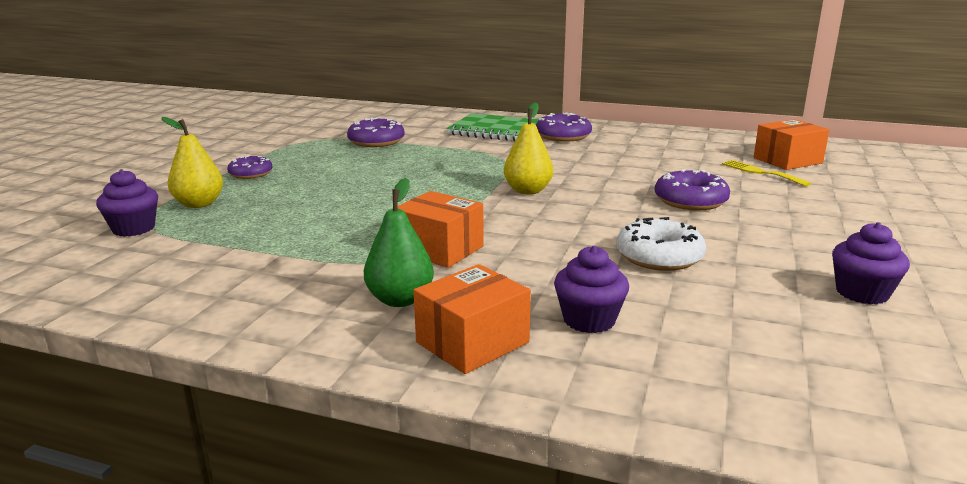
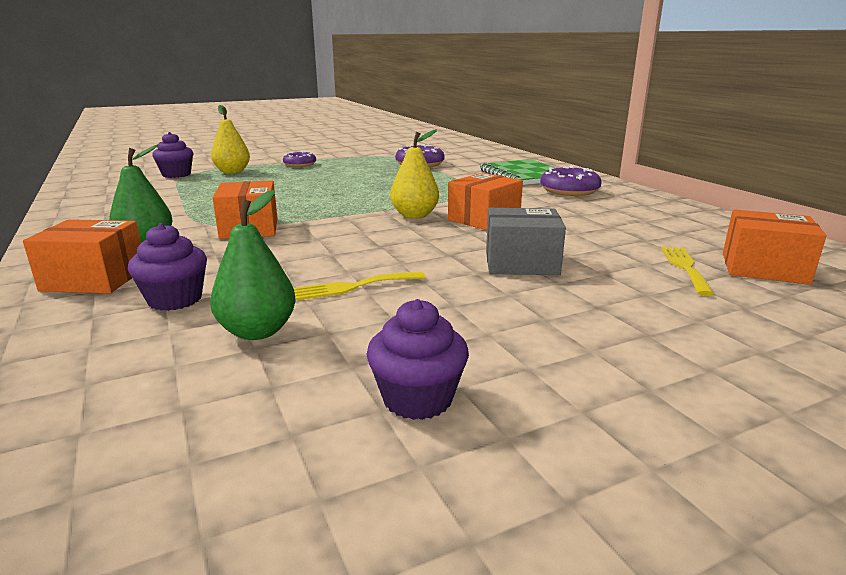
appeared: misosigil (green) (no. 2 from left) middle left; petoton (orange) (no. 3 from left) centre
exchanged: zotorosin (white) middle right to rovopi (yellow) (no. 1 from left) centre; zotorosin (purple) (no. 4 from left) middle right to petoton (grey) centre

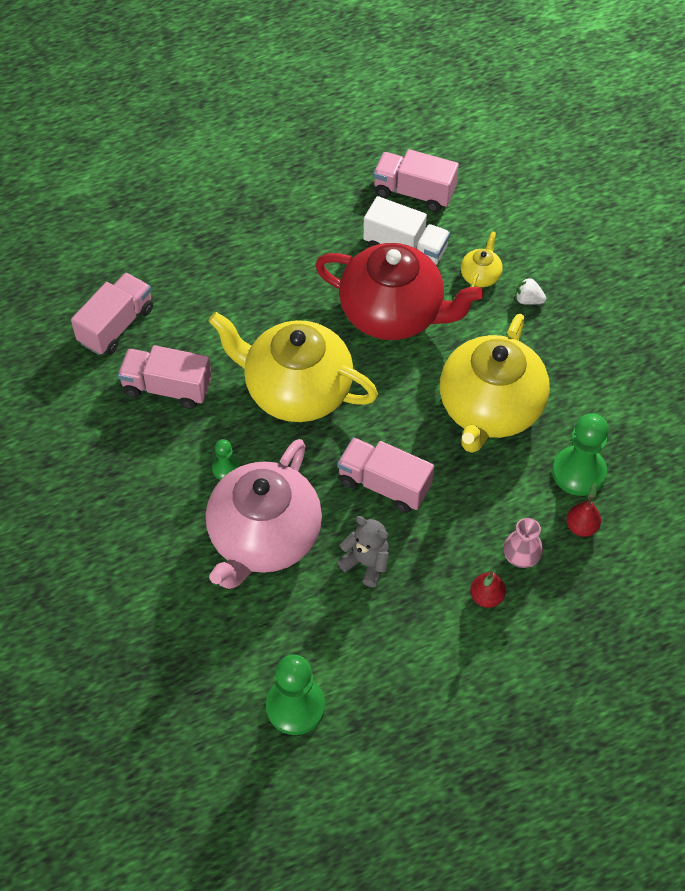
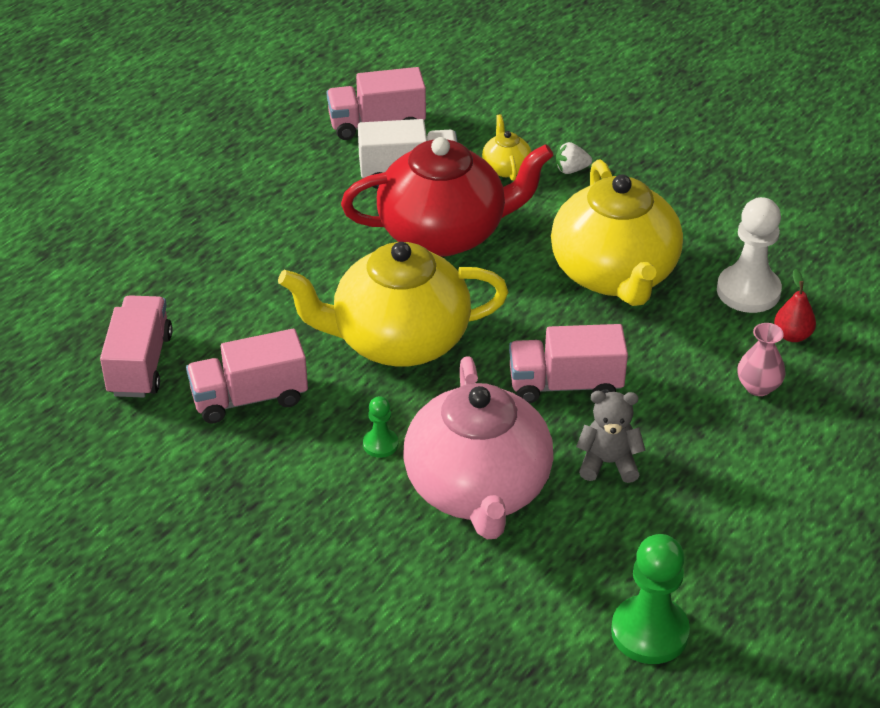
missing: misosigil (red) (no. 1 from left) middle right
colour: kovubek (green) (no. 3 from left) middle right to kovubek (white) middle right

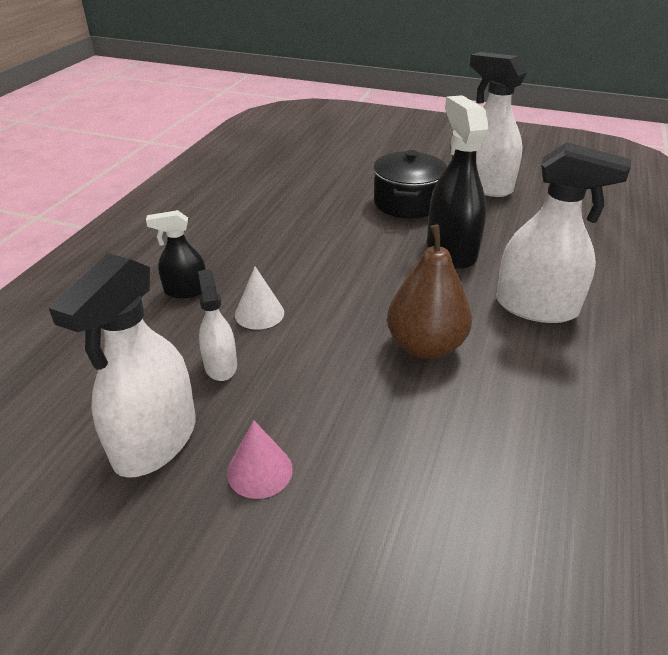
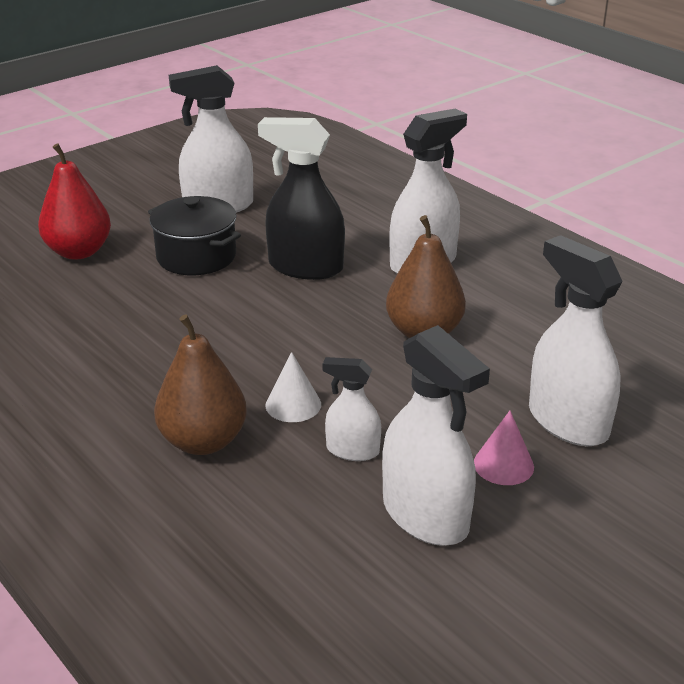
appeared: misosigil (red) top left; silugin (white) (no. 5 from left) middle right
exchanged: silugin (black) (no. 1 from left) middle left to misosigil (brown) (no. 1 from left) middle left

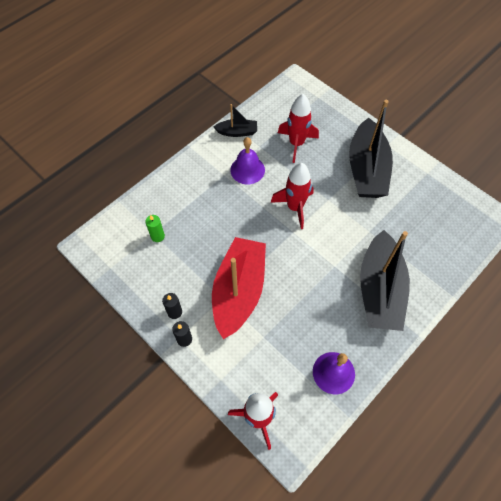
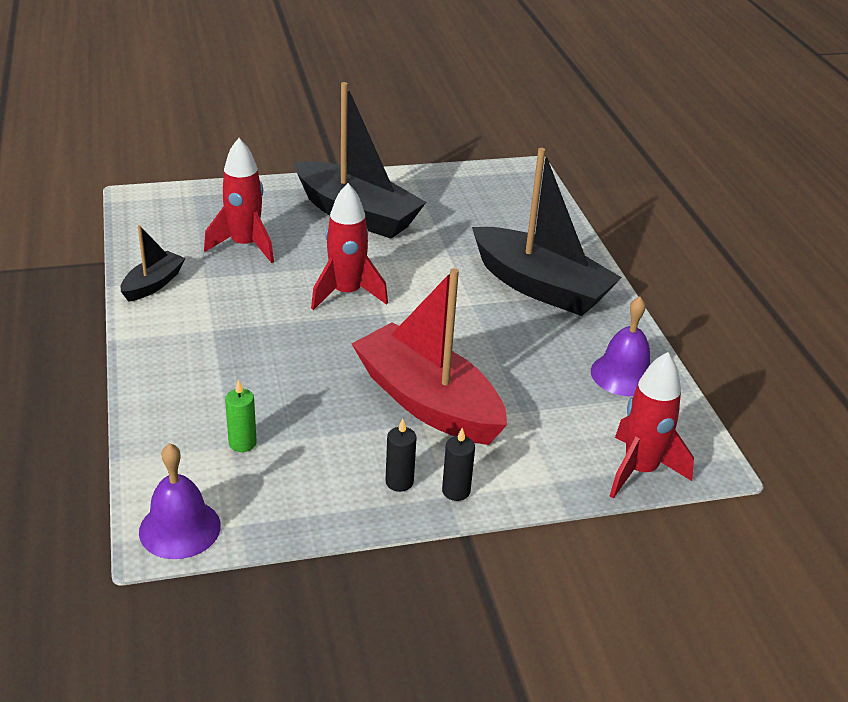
relocated: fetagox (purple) (no. 1 from left) top centre to bottom left

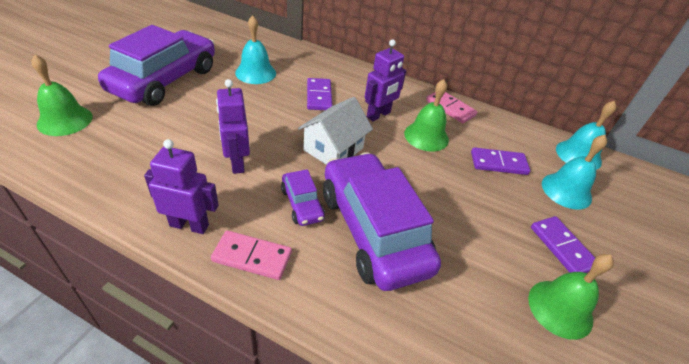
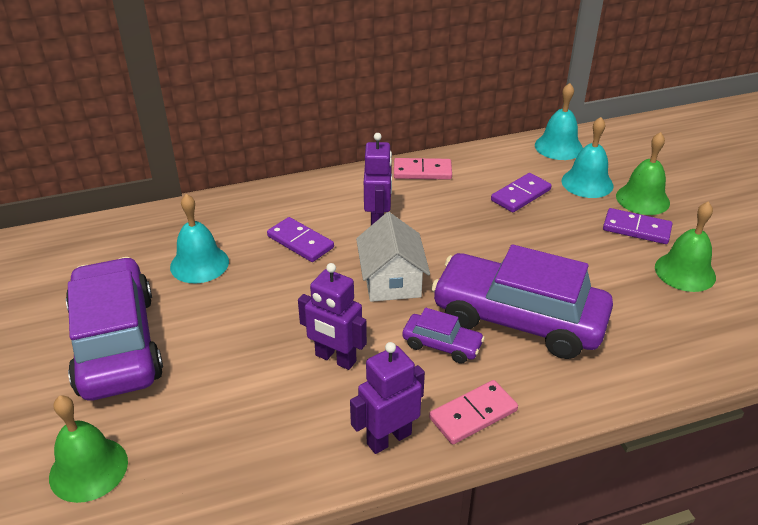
relocated: fetagox (green) (no. 2 from left) top centre to top right

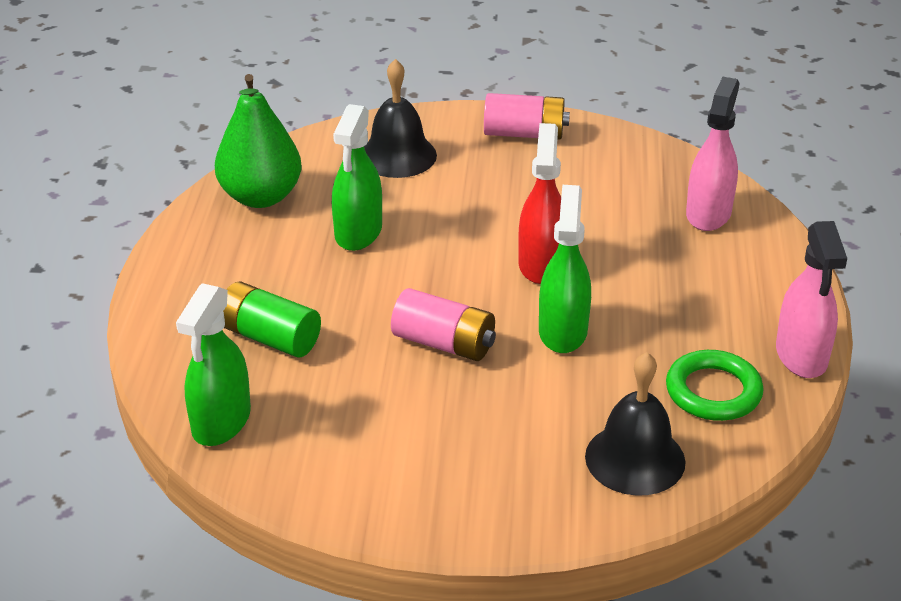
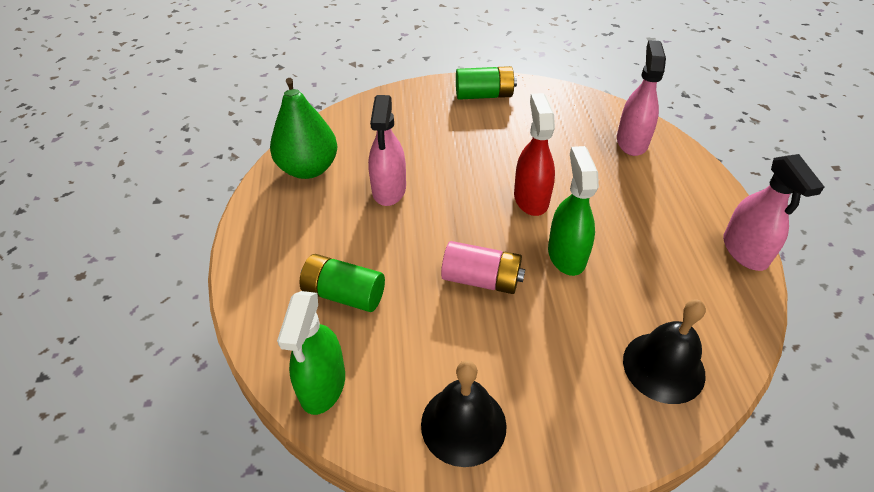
missing: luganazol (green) middle right
relocated: fetagox (black) (no. 1 from left) top centre to bottom centre
colour: silugin (green) (no. 2 from left) top centre to silugin (pink) (no. 1 from left) top centre; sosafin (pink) (no. 2 from left) top centre to sosafin (green) (no. 2 from left) top centre

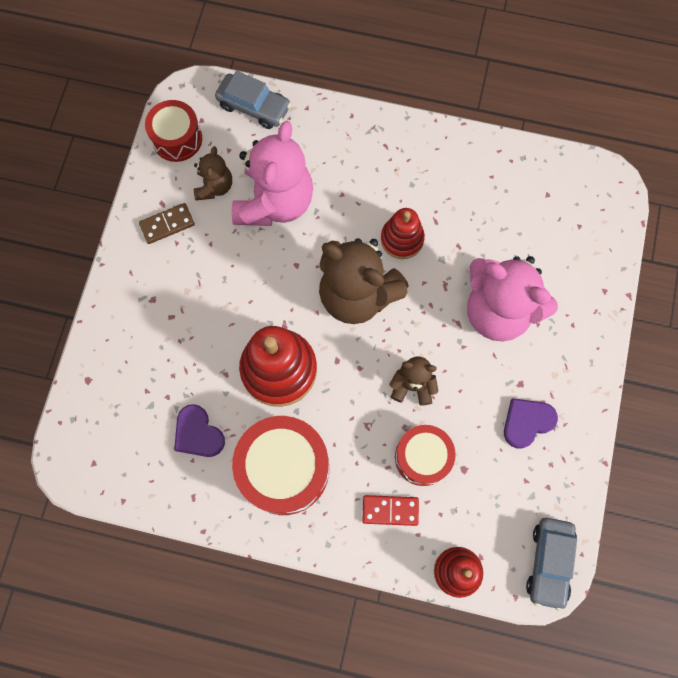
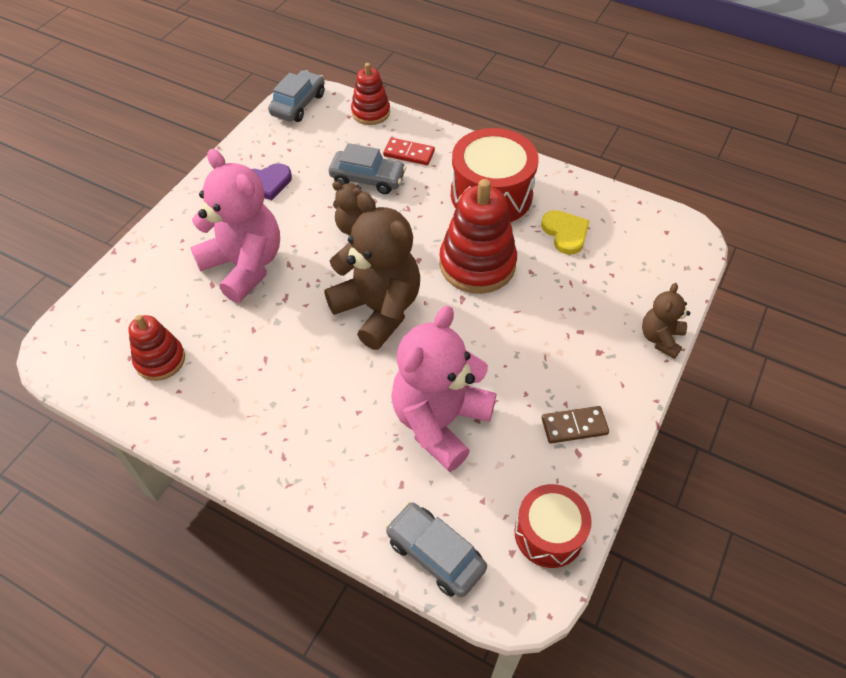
relocated: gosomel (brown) (no. 1 from left in the first image) top left to gosomel (brown) (no. 3 from left) middle right; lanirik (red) (no. 2 from left in the first image) centre to lanirik (red) (no. 1 from left) middle left
exchanged: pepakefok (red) (no. 3 from left) bottom centre to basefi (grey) (no. 2 from left) top centre
colour: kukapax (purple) (no. 1 from left) middle left to kukapax (yellow) middle right

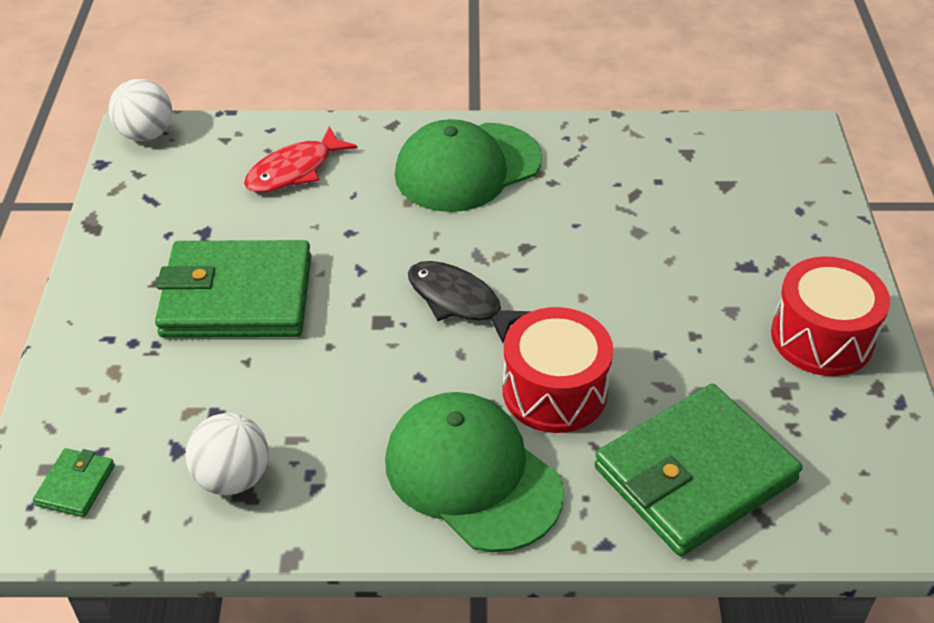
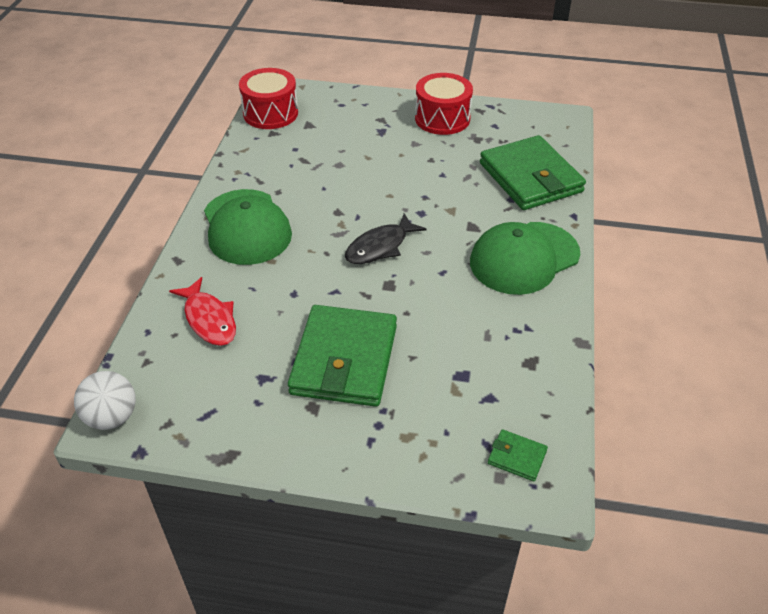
missing: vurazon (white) (no. 2 from left) bottom left
relocated: pepakefok (red) (no. 1 from left) centre to top centre

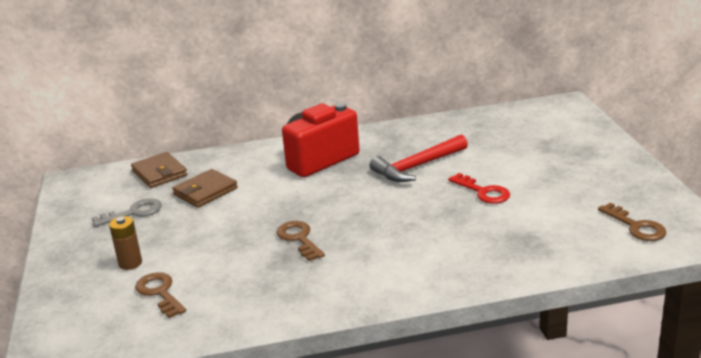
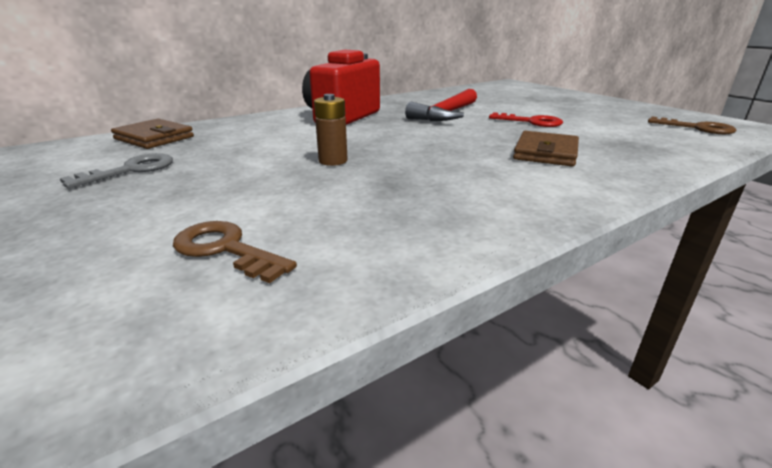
missing: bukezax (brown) (no. 2 from left) bottom centre
relocated: sosafin (brown) bottom left to top centre; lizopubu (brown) (no. 2 from left) middle left to top right

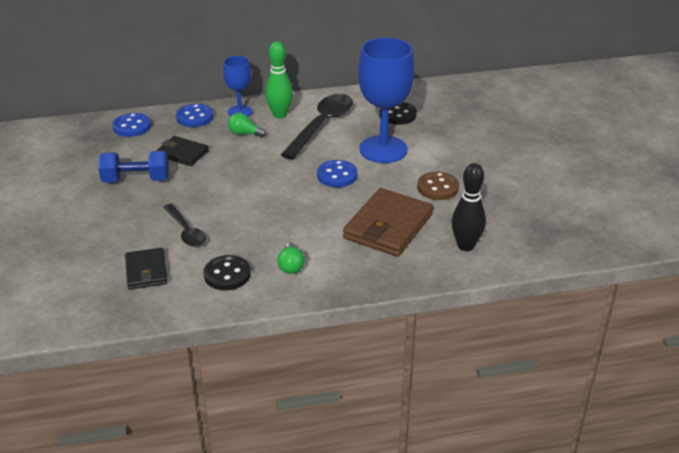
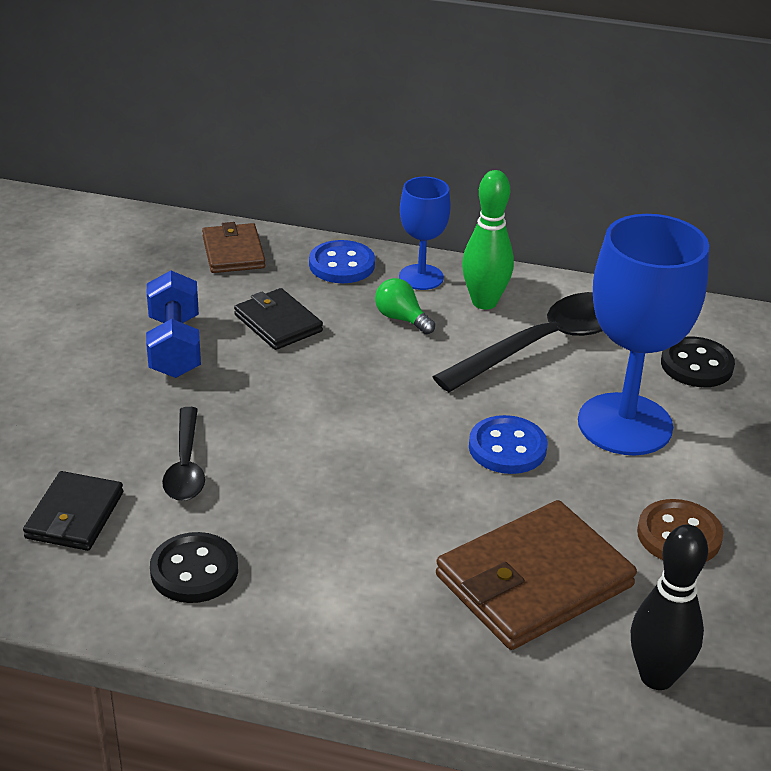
missing: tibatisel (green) (no. 2 from left) centre
exchanged: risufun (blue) (no. 1 from left) top left to lizopubu (brown) (no. 1 from left) top left
spun: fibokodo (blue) middle left = middle left 60 degrees clockwise

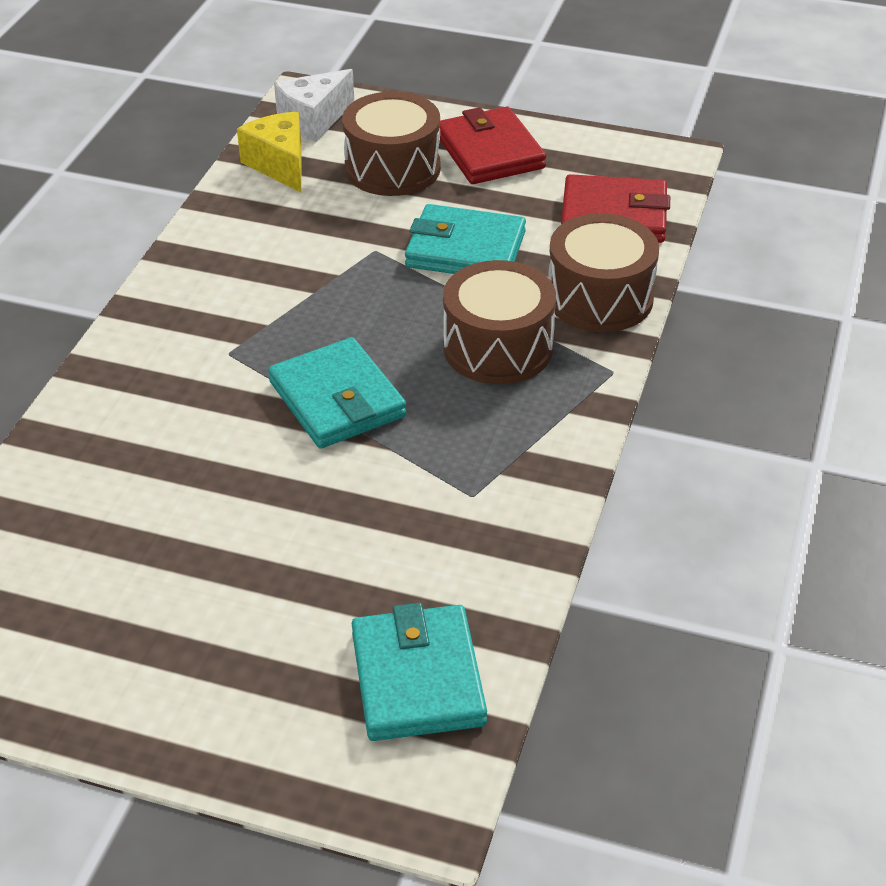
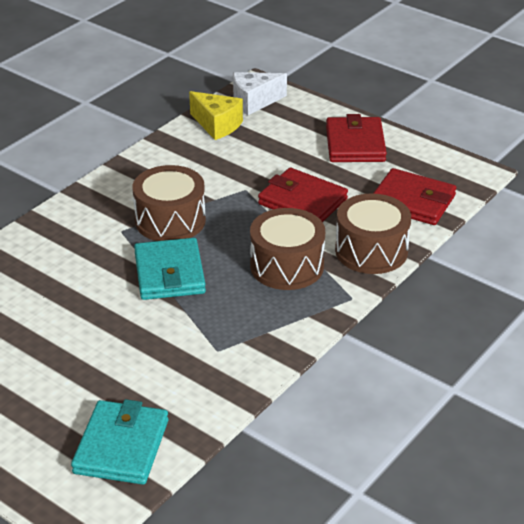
relocated: pepakefok (brown) (no. 1 from left) top centre to middle left
colour: lizopubu (turquoise) (no. 3 from left) top centre to lizopubu (red) (no. 1 from left) centre
spun: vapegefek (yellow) top left = top centre 135 degrees clockwise

